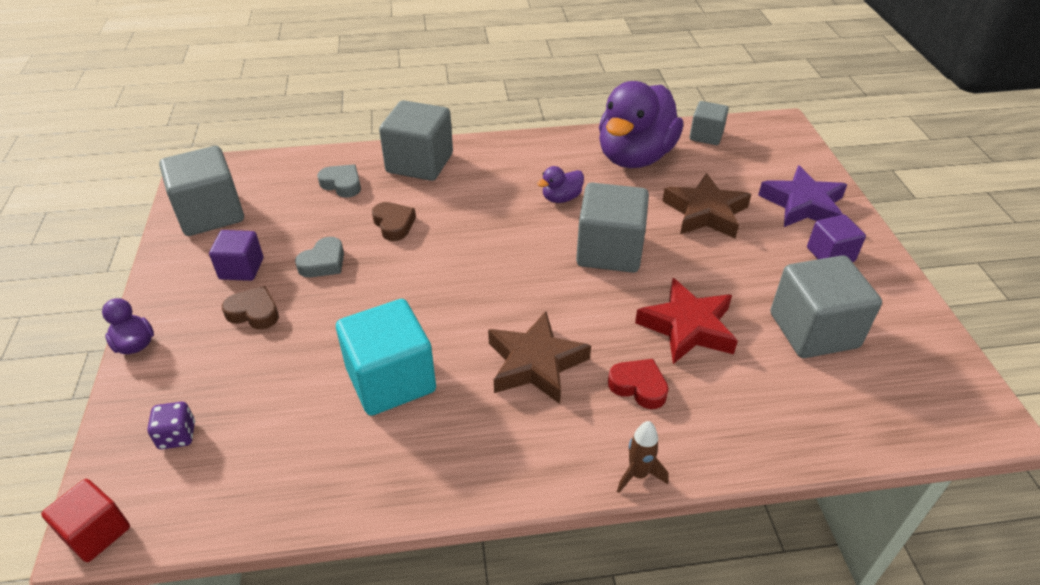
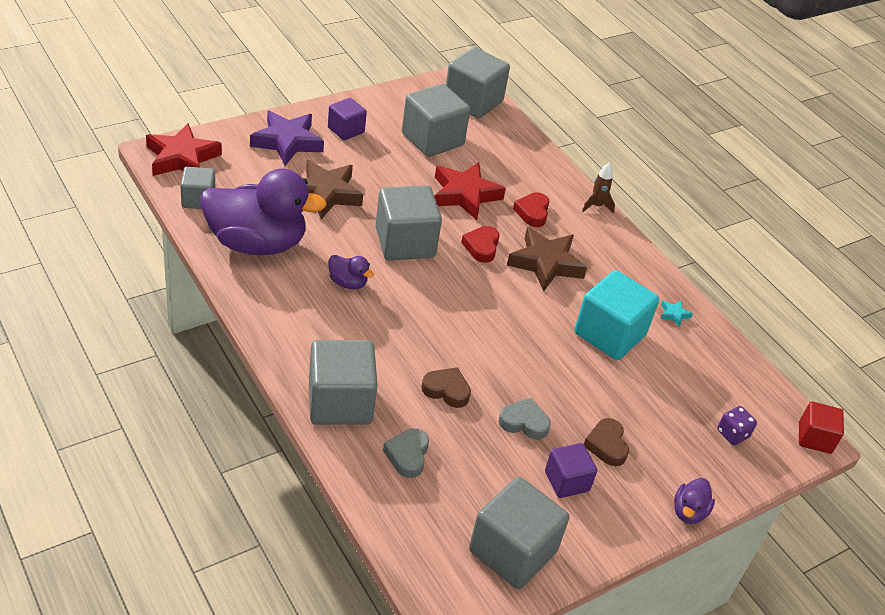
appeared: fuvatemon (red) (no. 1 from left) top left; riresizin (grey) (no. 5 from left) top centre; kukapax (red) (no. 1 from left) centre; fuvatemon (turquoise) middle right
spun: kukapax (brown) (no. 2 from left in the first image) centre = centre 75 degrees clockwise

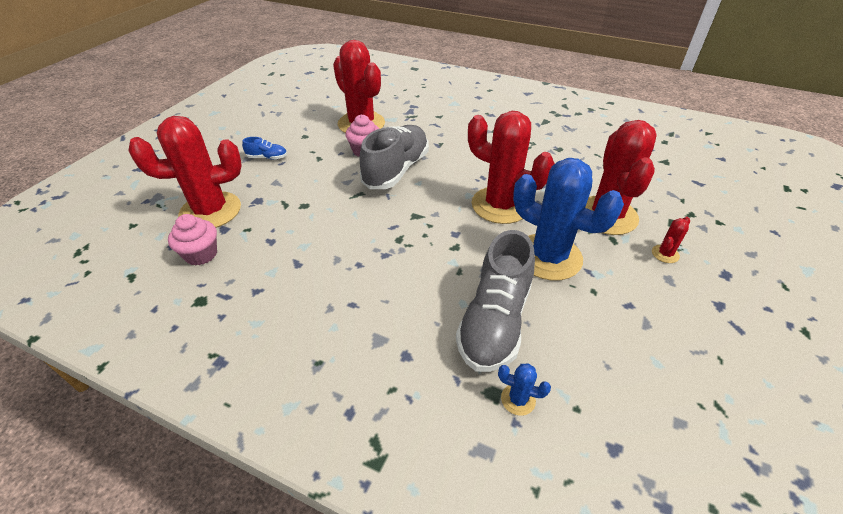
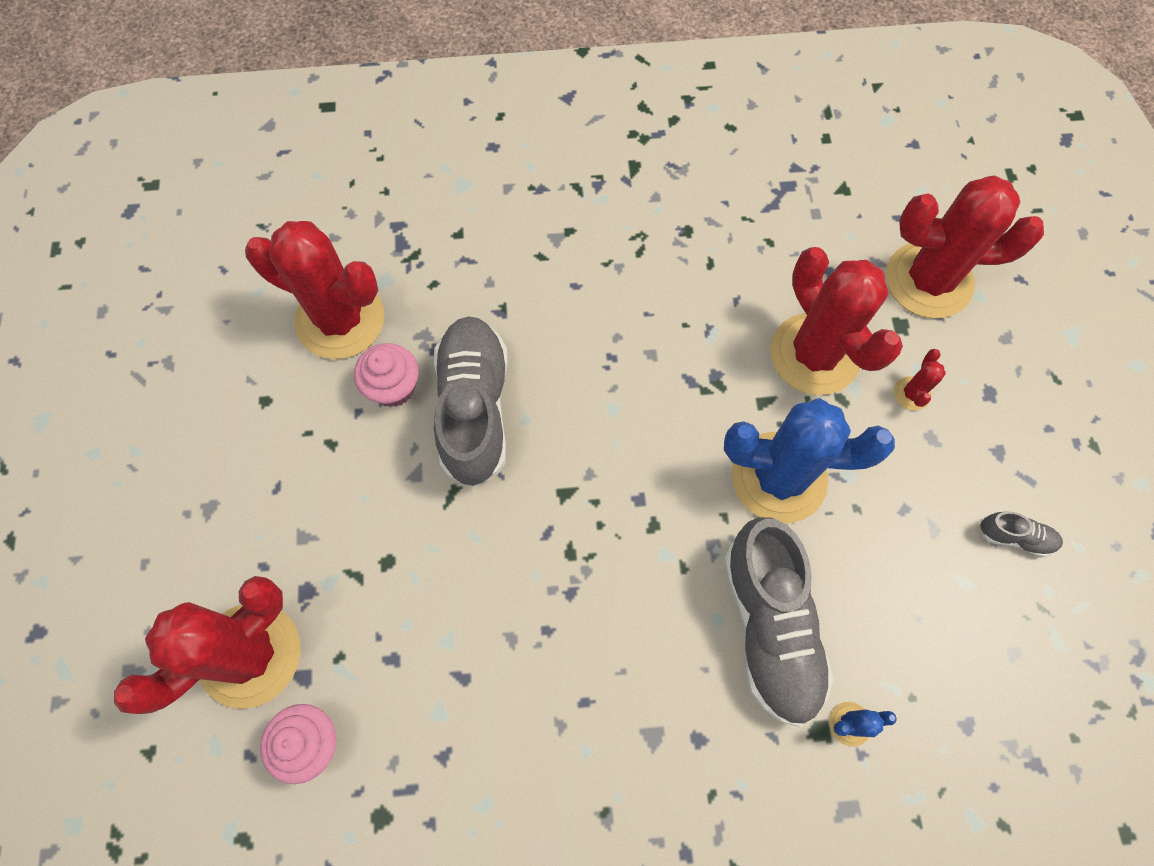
missing: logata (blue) top left
appeared: logata (grey) (no. 3 from left) middle right
relocated: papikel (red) (no. 3 from left in the first image) top centre to papikel (red) (no. 5 from left) top right

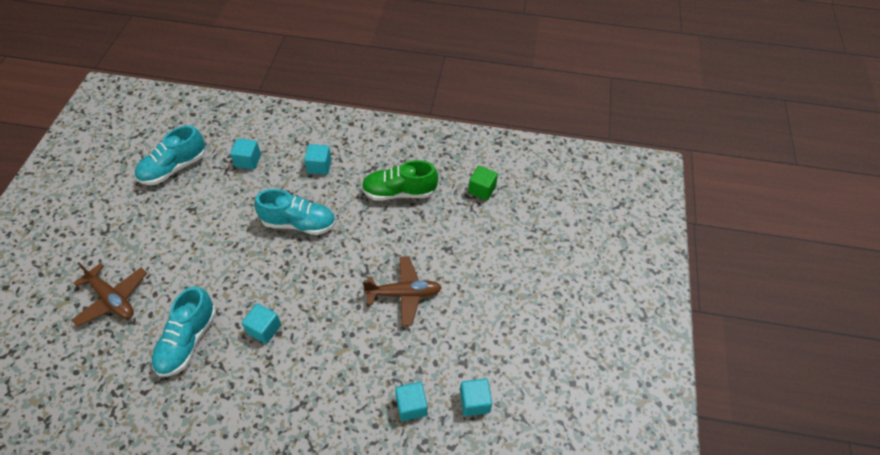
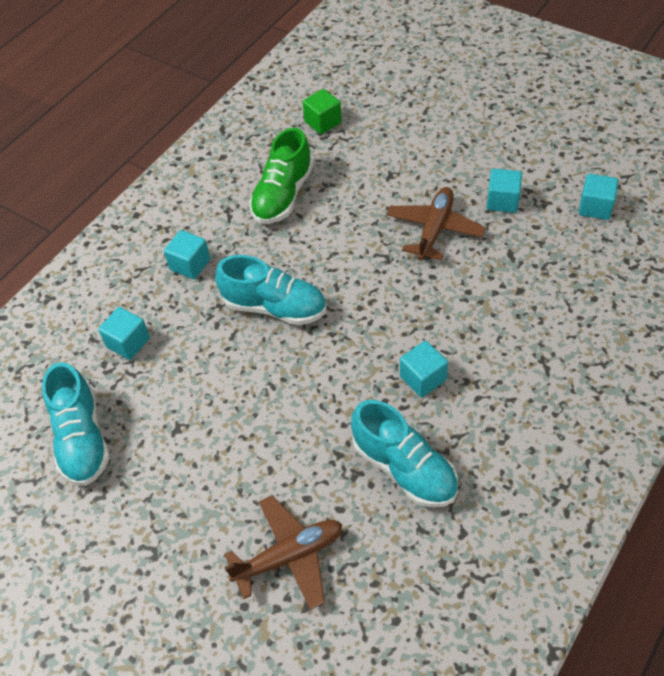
relocated: riresizin (turquoise) (no. 4 from left) bottom centre to top right
spun: logata (turquoise) (no. 3 from left in the first image) centre = centre 75 degrees clockwise

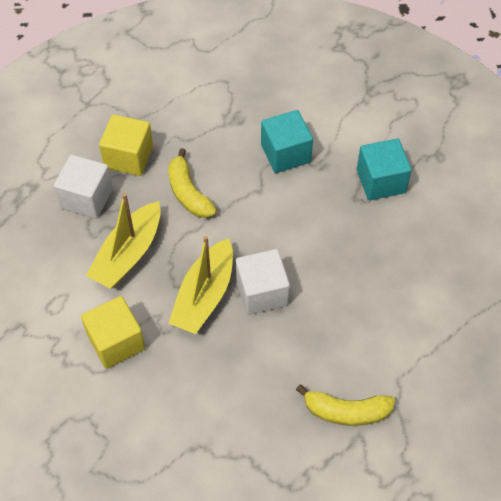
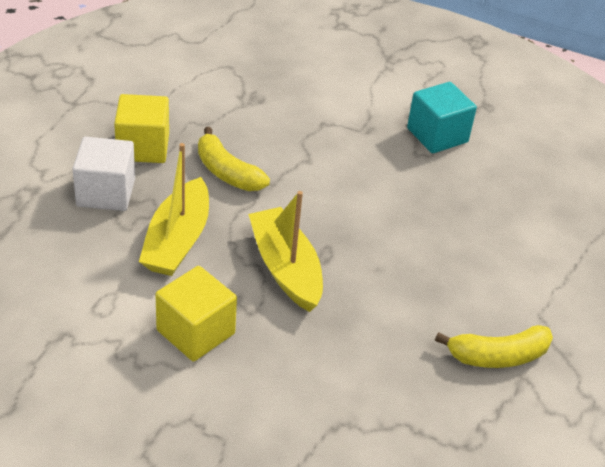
missing: riresizin (white) (no. 2 from left) centre; riresizin (turquoise) (no. 1 from left) top centre
spun: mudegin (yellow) (no. 2 from left) centre = centre 150 degrees clockwise

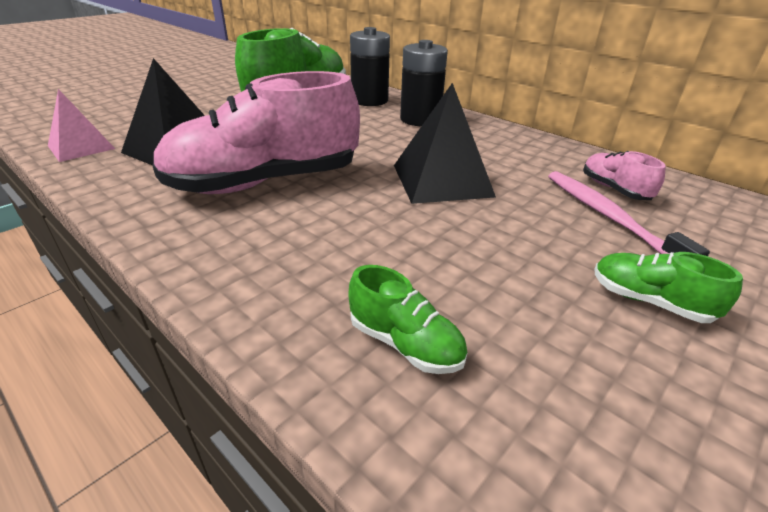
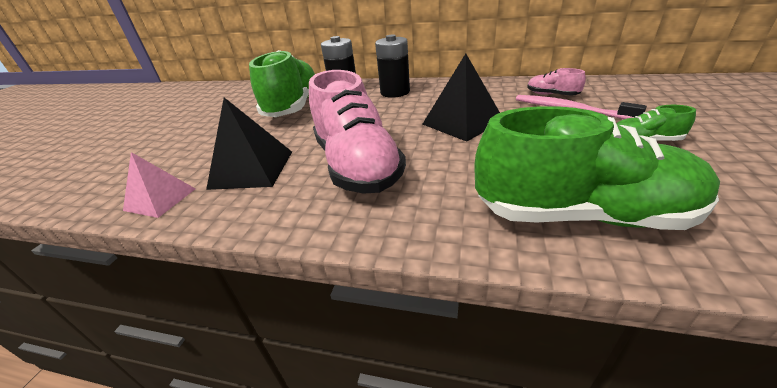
spun: logata (pink) (no. 1 from left) top centre = centre 60 degrees counterclockwise
size: logata (green) (no. 2 from left) centre = middle right x2.33

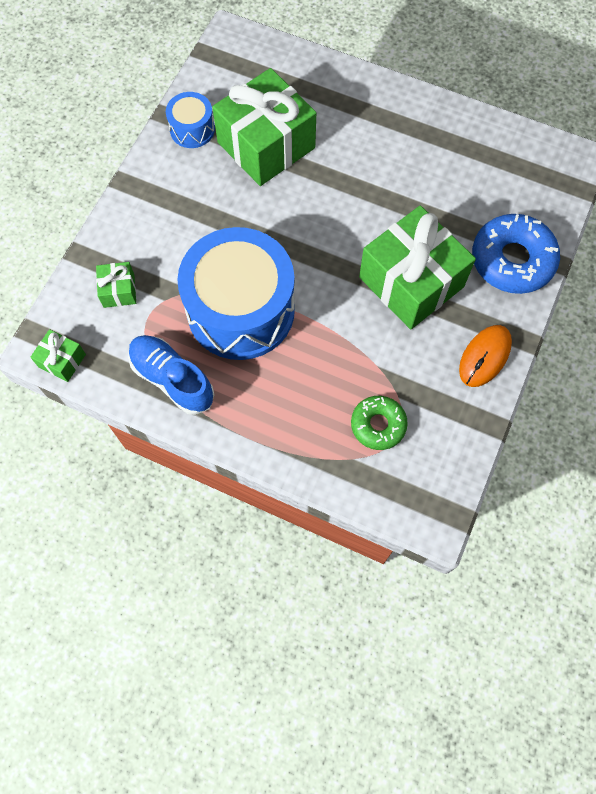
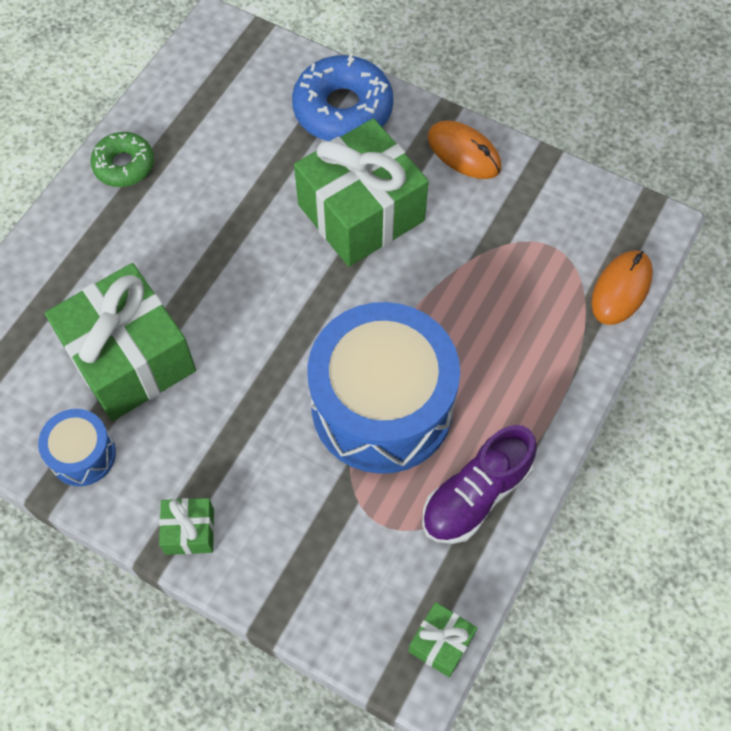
appeared: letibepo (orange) (no. 2 from left) middle right
relocated: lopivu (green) (no. 2 from left) middle left to bottom left; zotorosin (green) centre to top left
colour: logata (blue) middle left to logata (purple) centre

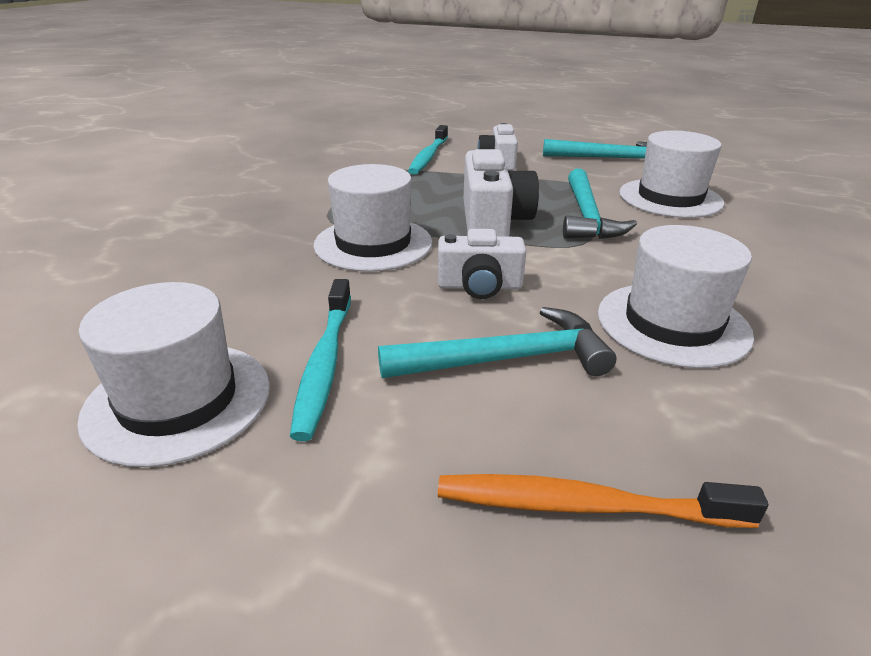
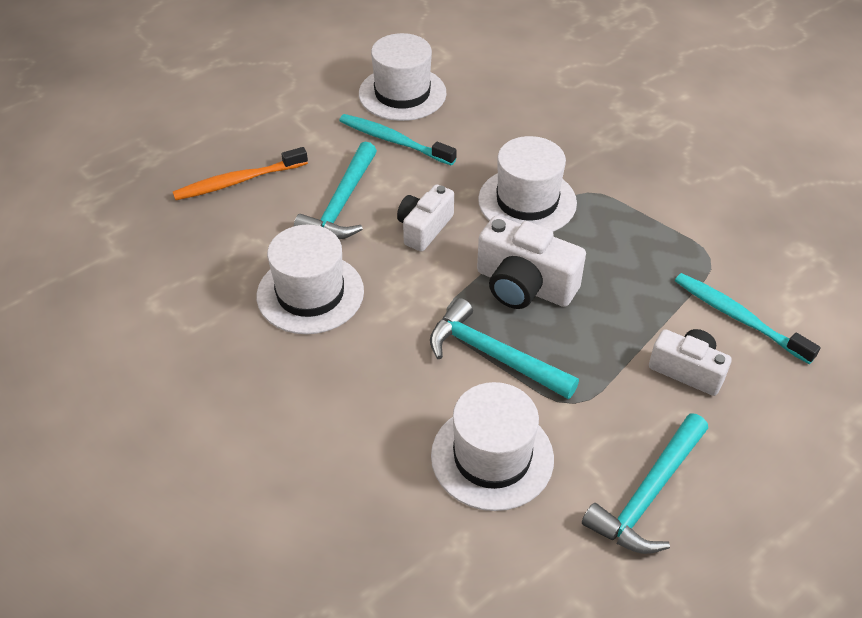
spun: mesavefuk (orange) bottom right = top left 150 degrees counterclockwise

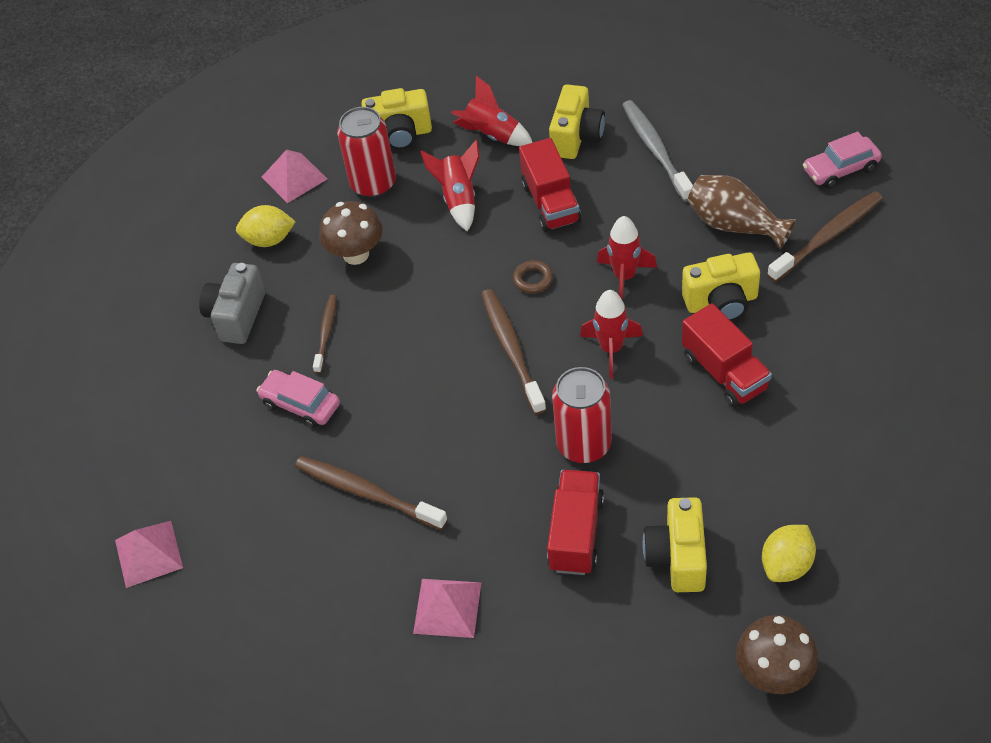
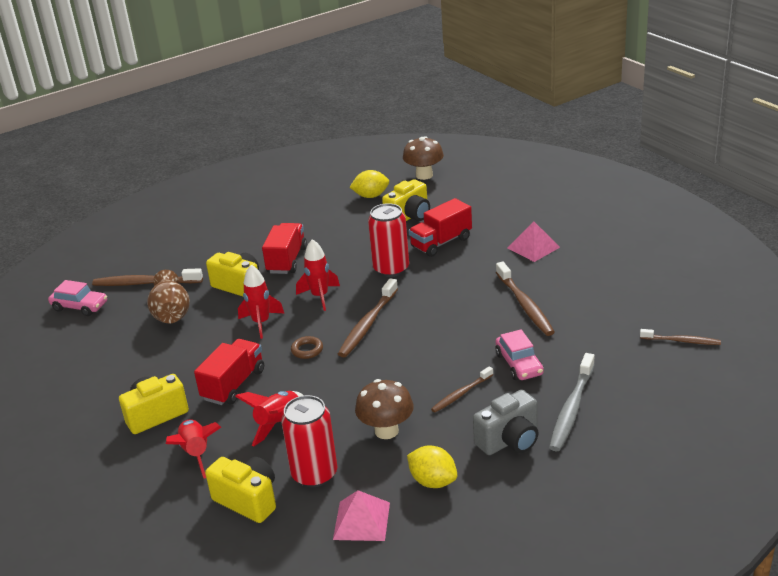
relocated: mesavefuk (grey) top centre to bottom right
exchanged: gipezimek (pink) (no. 1 from left) bottom left to mesavefuk (brown) (no. 5 from left) middle right

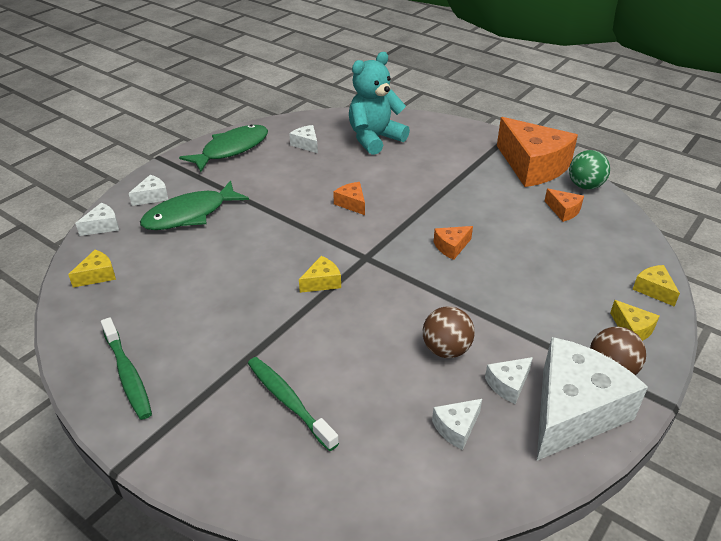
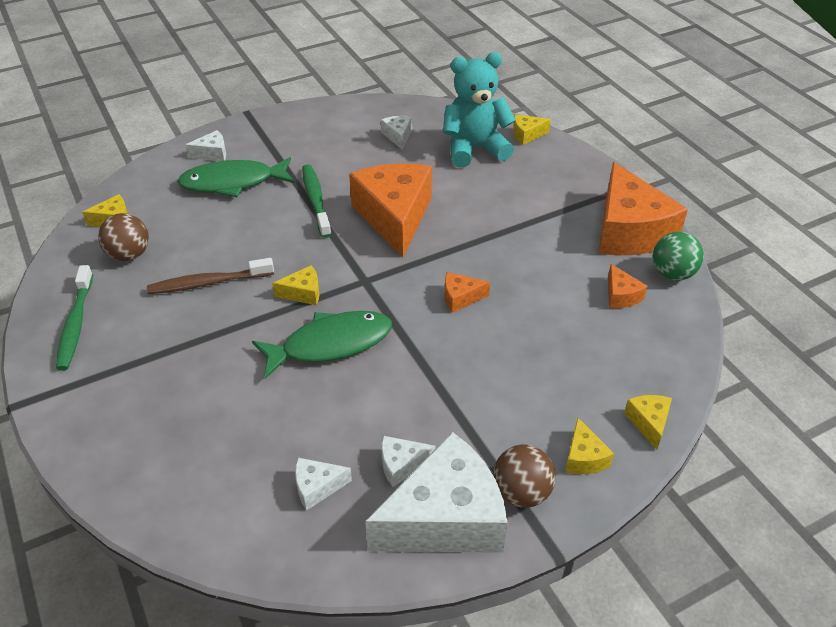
missing: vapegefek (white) (no. 1 from left) middle left
appeared: mesavefuk (brown) middle left; vapegefek (yellow) (no. 3 from left) top centre
relocated: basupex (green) (no. 2 from left) top left to centre; mesavefuk (green) (no. 2 from left) bottom centre to top centre; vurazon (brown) (no. 1 from left) centre to middle left
size: vapegefek (orange) (no. 1 from left) centre = centre x2.33

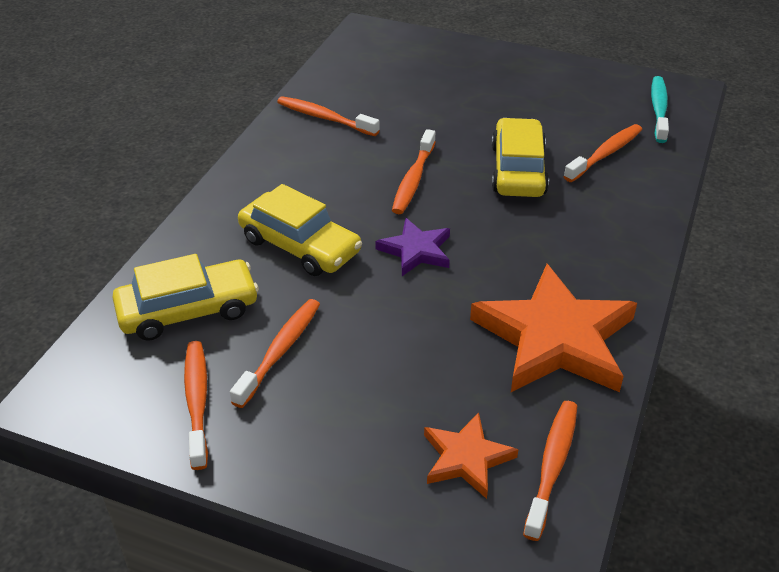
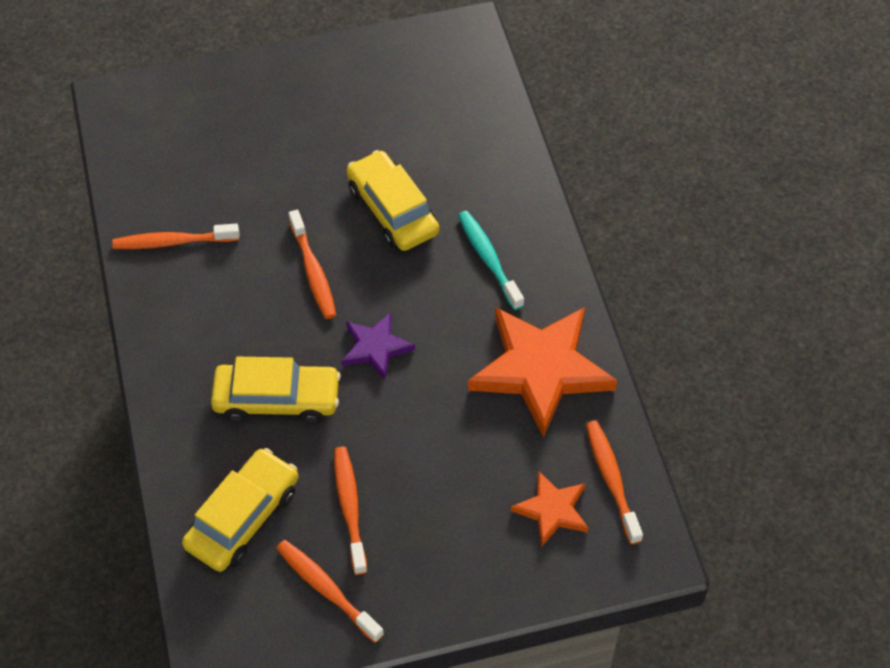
missing: mesavefuk (orange) (no. 6 from left) top right
relocated: mesavefuk (turquoise) top right to centre

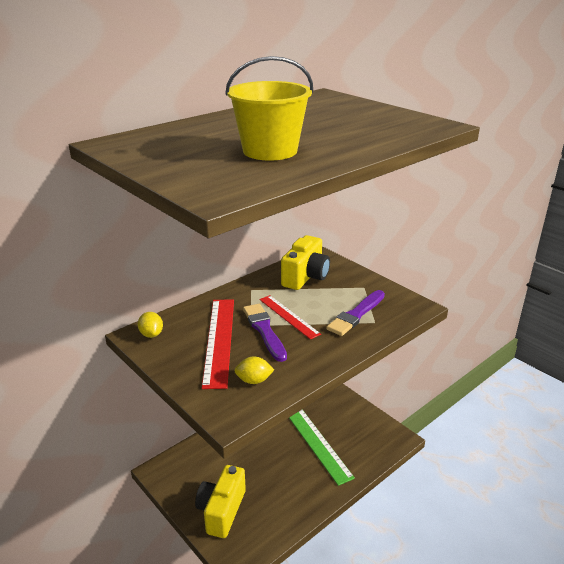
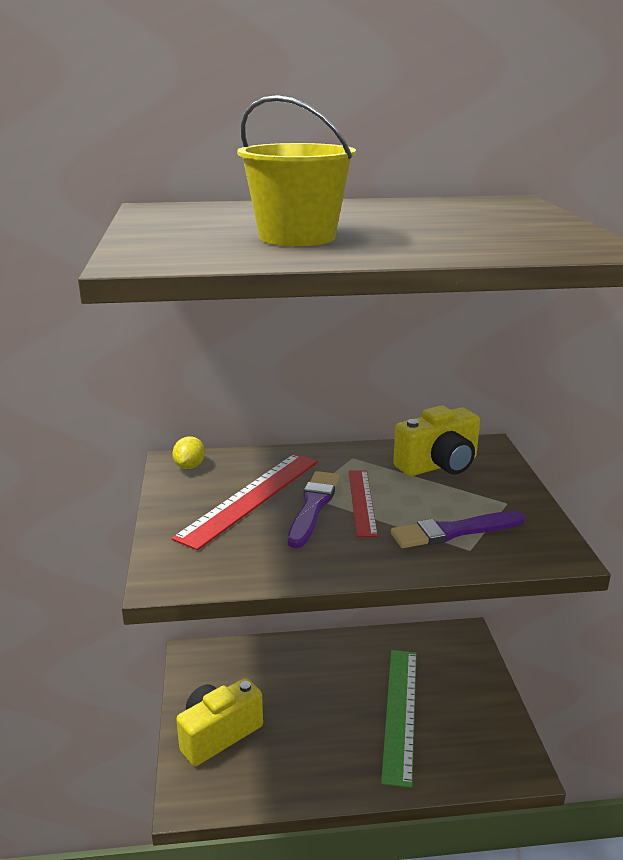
missing: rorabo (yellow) (no. 2 from left) centre

